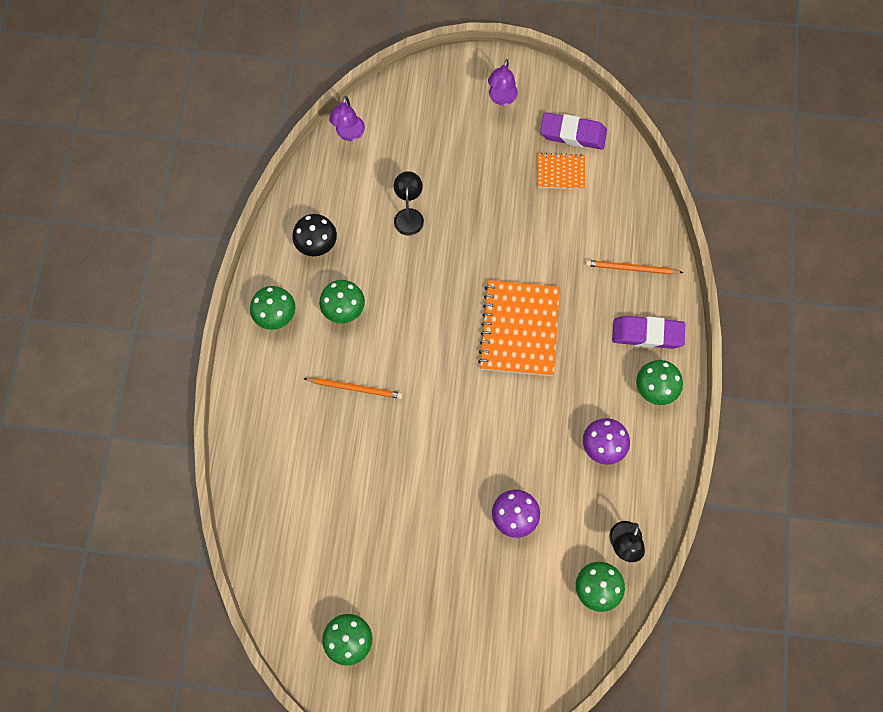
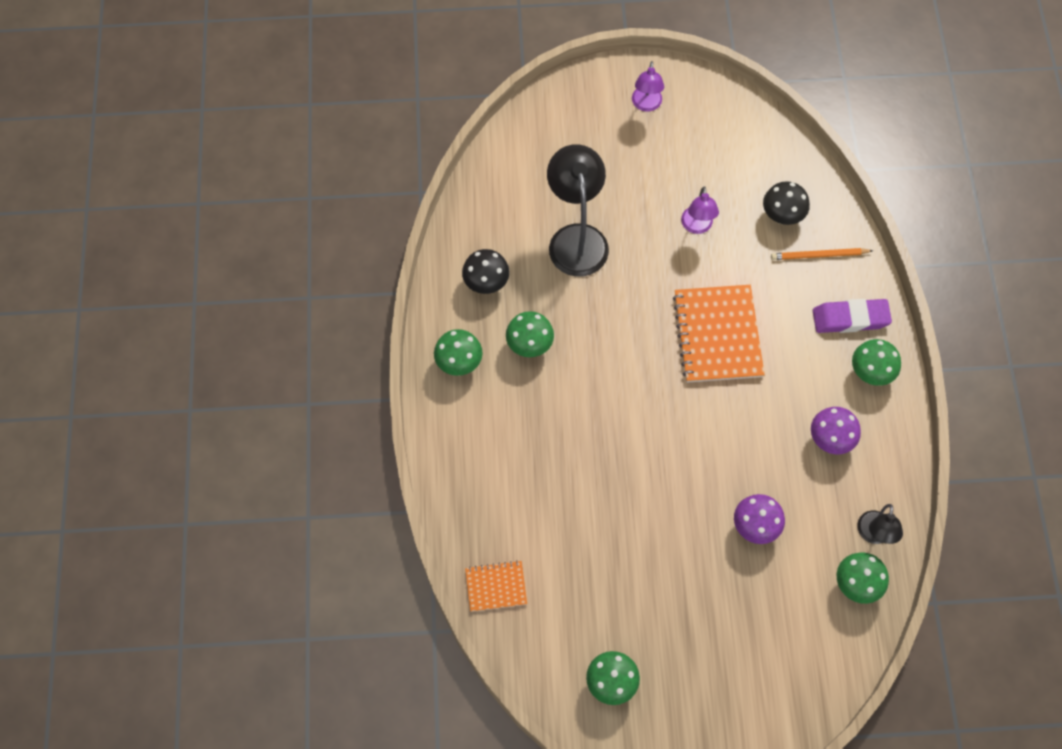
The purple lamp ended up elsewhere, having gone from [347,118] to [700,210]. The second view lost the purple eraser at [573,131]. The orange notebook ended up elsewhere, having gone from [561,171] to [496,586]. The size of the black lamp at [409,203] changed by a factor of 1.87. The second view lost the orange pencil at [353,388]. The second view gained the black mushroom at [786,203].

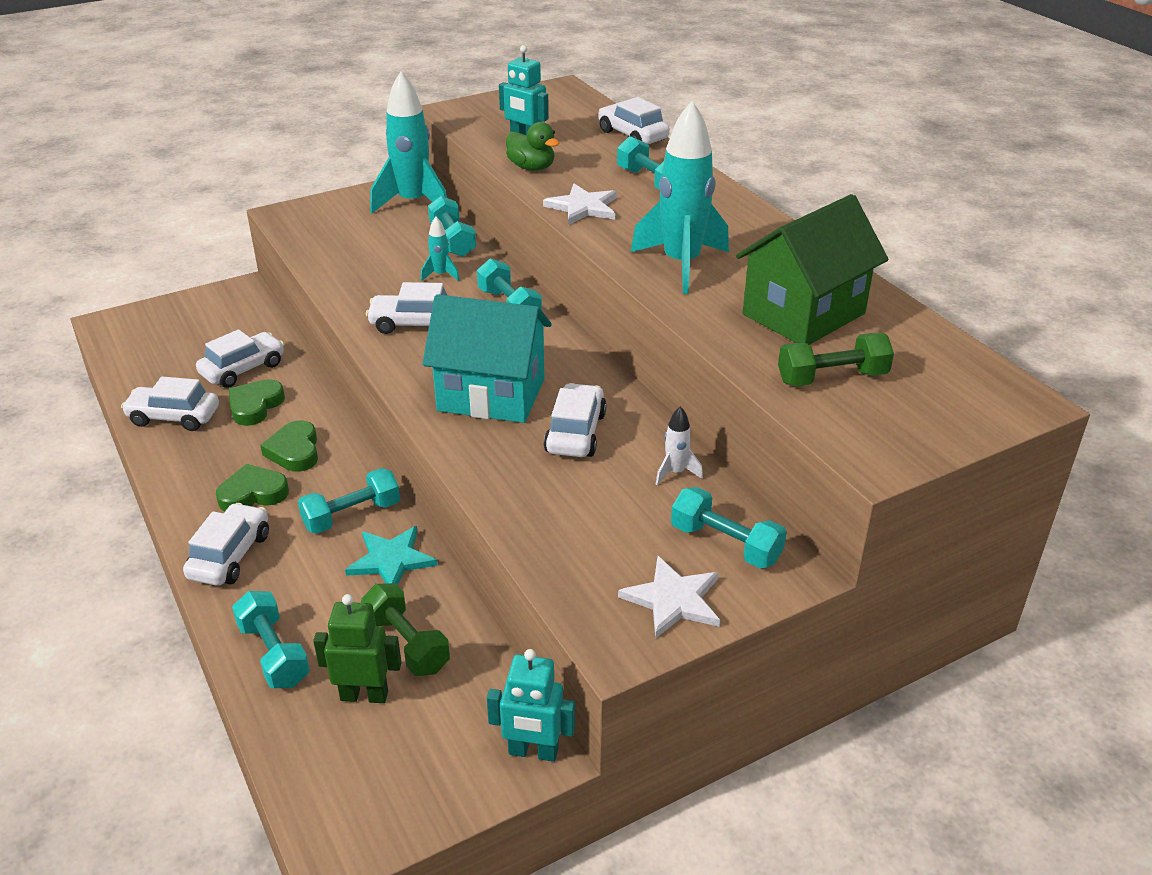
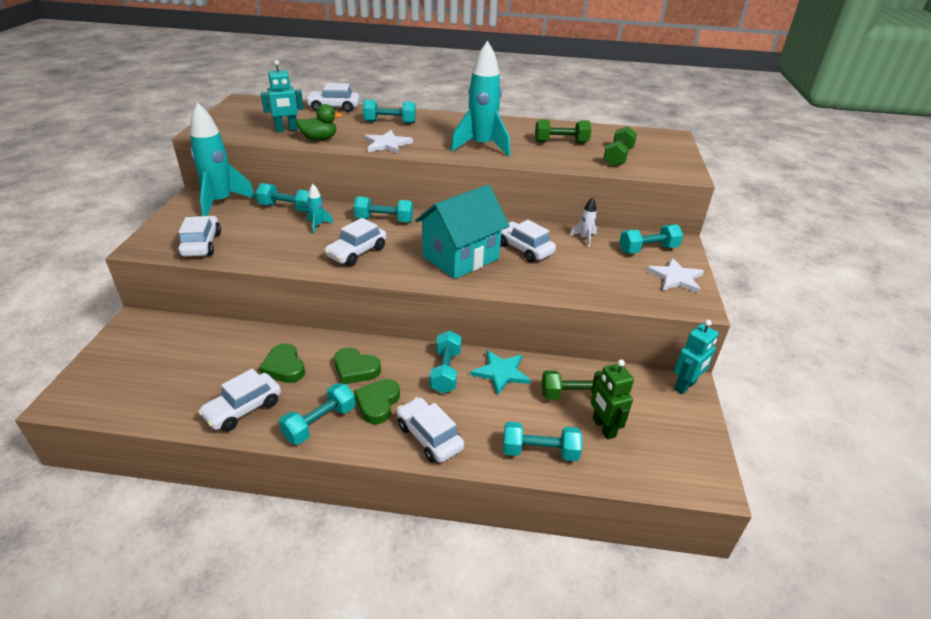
Where the green house stood at [812,269], the green dumbbell came to stand at [563,131]. The white car ended up elsewhere, having gone from [240,358] to [199,236]. The green robot at [357,648] ended up facing another way, 60 degrees counterclockwise from before. The second view gained the turquoise dumbbell at [317,414].

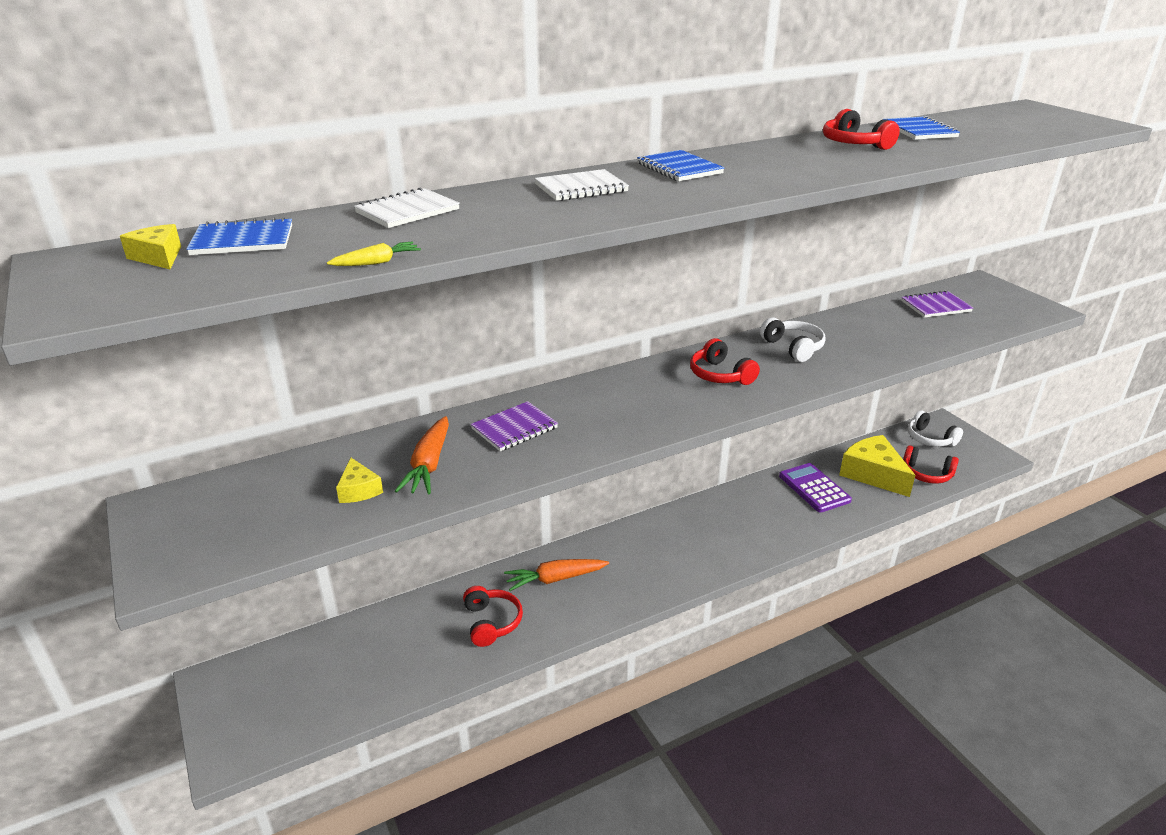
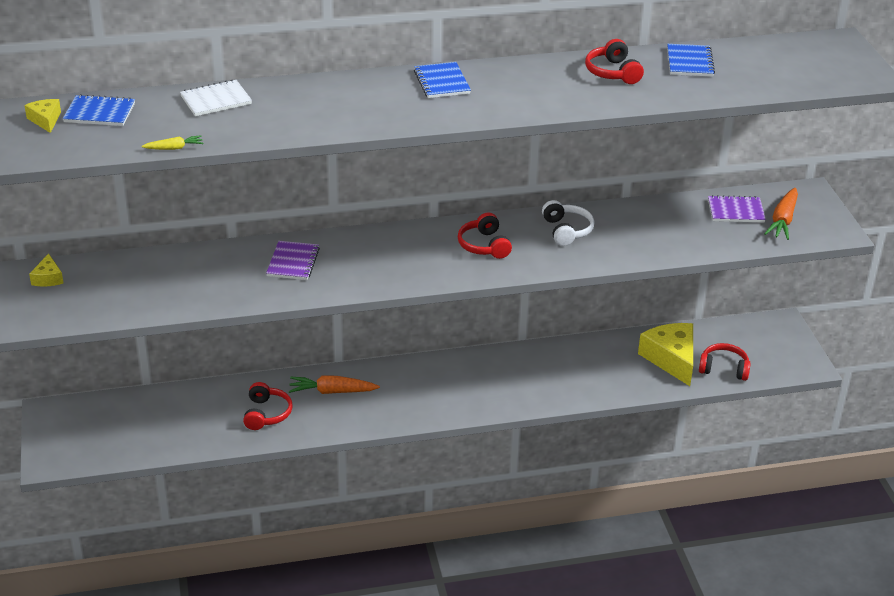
The second view lost the white notebook at [581,185]. The purple notebook at [514,426] ended up facing another way, 60 degrees counterclockwise from before. The second view lost the white headphones at [935,429]. The orange carrot ended up elsewhere, having gone from [422,455] to [781,214]. The red headphones at [931,464] ended up facing another way, 150 degrees clockwise from before. The yellow cheese ended up elsewhere, having gone from [359,480] to [46,270]. The second view lost the purple calculator at [815,487].

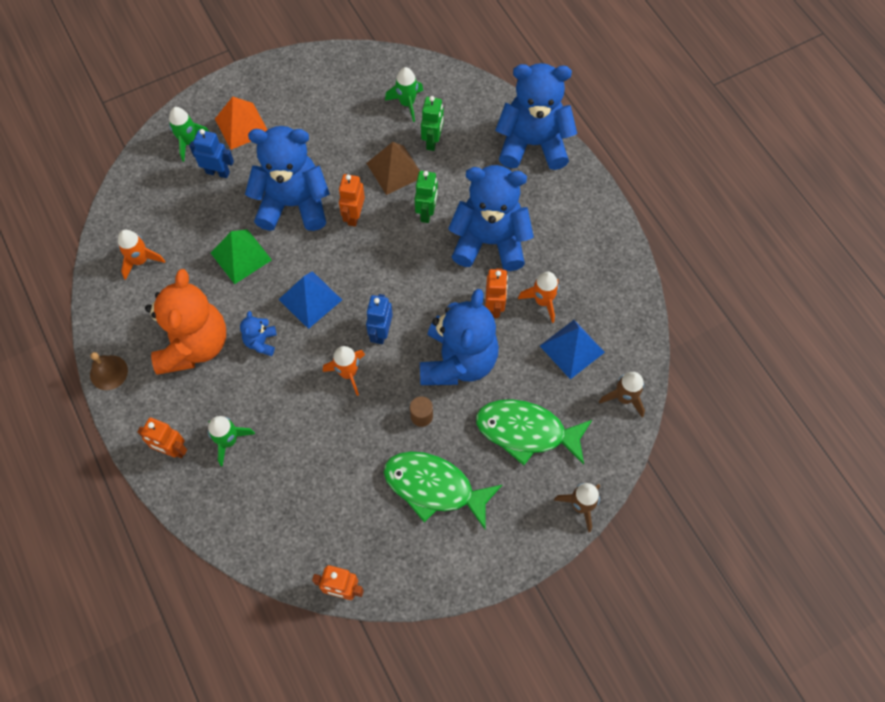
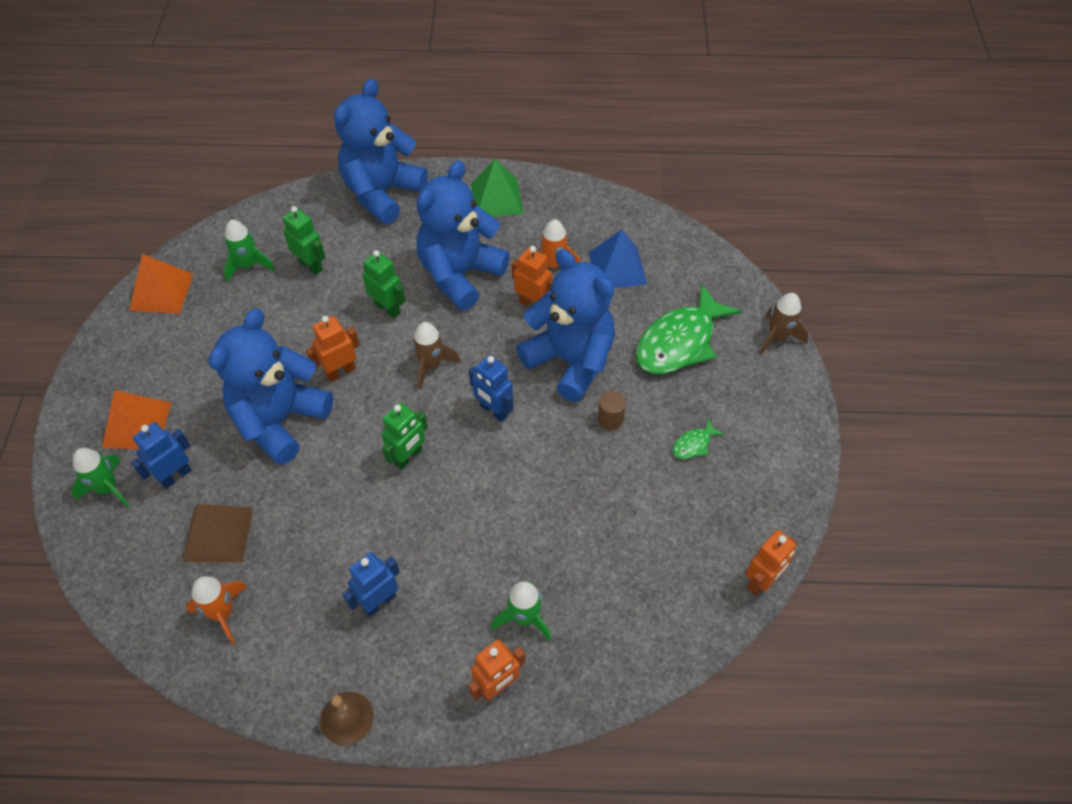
The brown pyramid ended up elsewhere, having gone from [393,168] to [217,533]. The orange robot at [352,200] ended up facing another way, 105 degrees clockwise from before. The green pyramid ended up elsewhere, having gone from [241,256] to [497,188]. Where the orange teddy bear stood at [185,322], the blue robot came to stand at [371,584]. Where the blue pyramid stood at [310,300], the green robot came to stand at [404,436]. The second view lost the blue teddy bear at [258,333]. The second view lost the orange rocket at [344,371]. The brown rocket ended up elsewhere, having gone from [622,394] to [436,356]. The size of the green fish at [443,490] changed by a factor of 0.43. The second view gained the orange pyramid at [161,284].

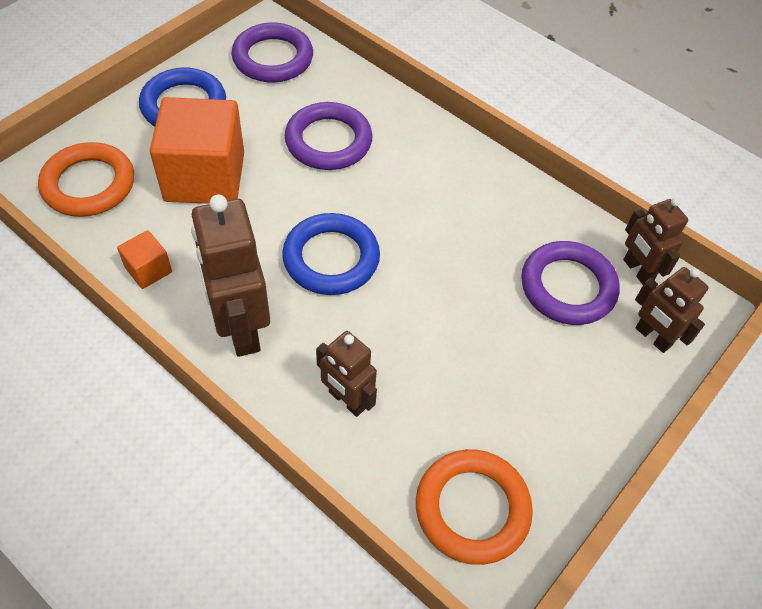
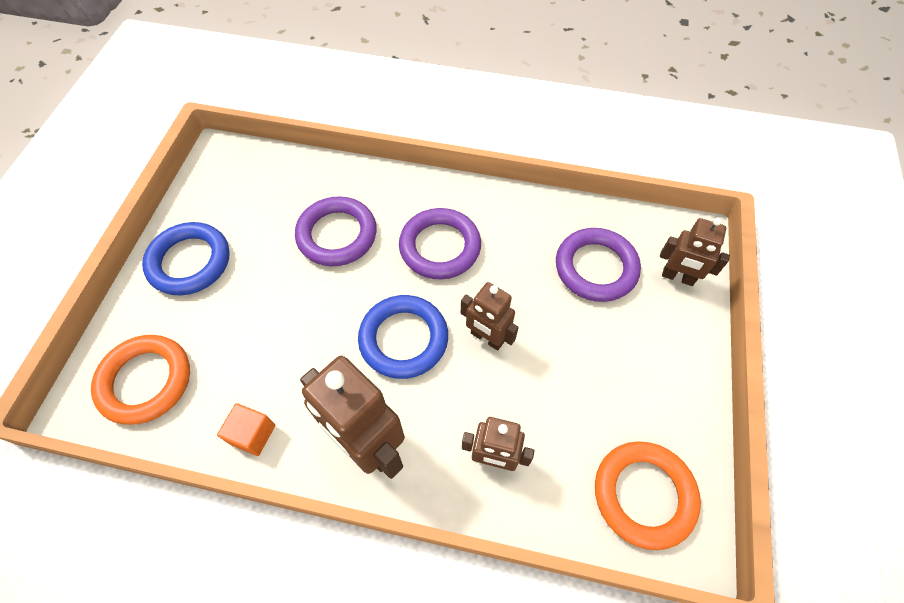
The purple ring ended up elsewhere, having gone from [272,53] to [440,243]. The second view lost the orange cube at [197,150]. The brown robot ended up elsewhere, having gone from [655,241] to [490,316].

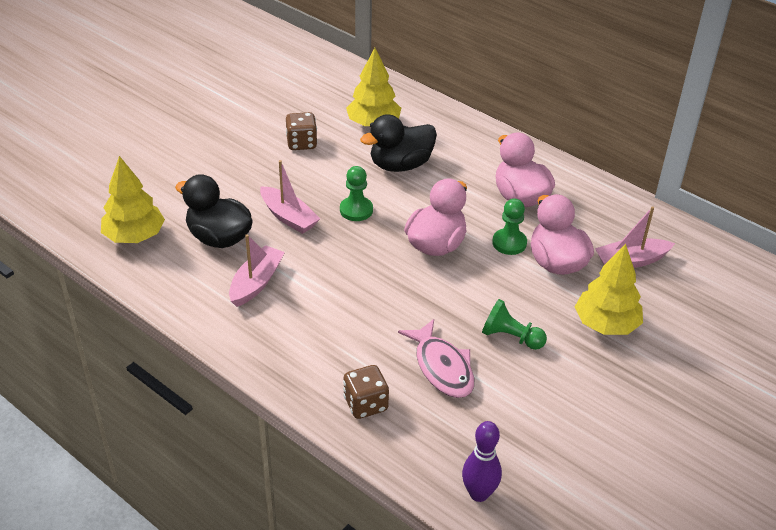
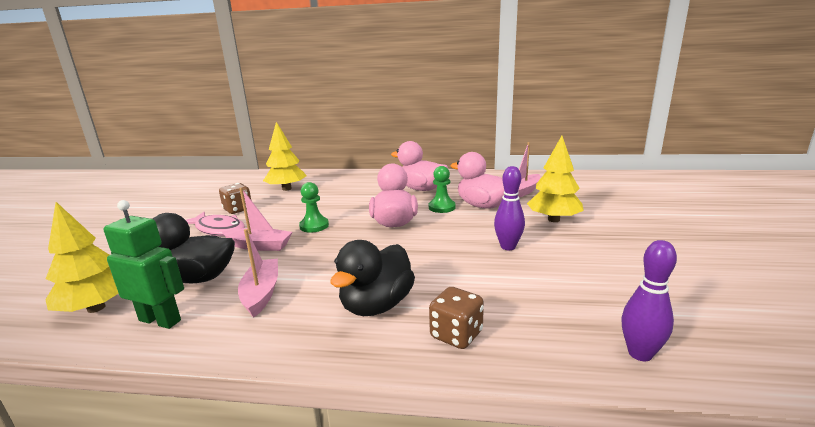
The black duck ended up elsewhere, having gone from [398,143] to [372,278]. Where the green pawn stood at [514,324], the purple bowling pin came to stand at [509,208]. The pink fish ended up elsewhere, having gone from [436,358] to [215,224]. The second view gained the green robot at [143,264].

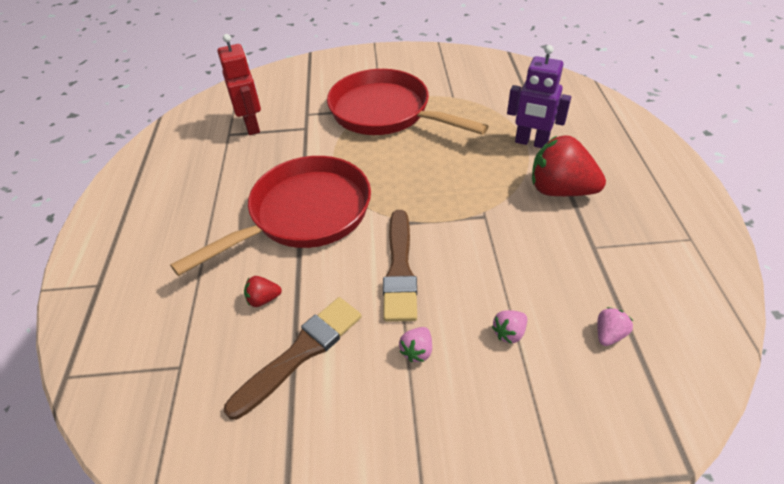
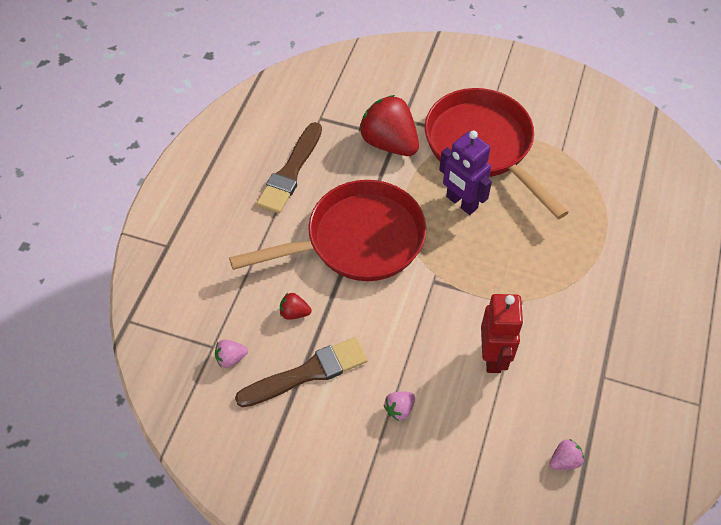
The red robot ended up elsewhere, having gone from [239,84] to [502,333]. The purple robot ended up elsewhere, having gone from [539,96] to [465,173]. The red strawberry ended up elsewhere, having gone from [569,165] to [389,125]. The brown brush ended up elsewhere, having gone from [400,266] to [289,168]. The pink strawberry ended up elsewhere, having gone from [509,327] to [231,354].

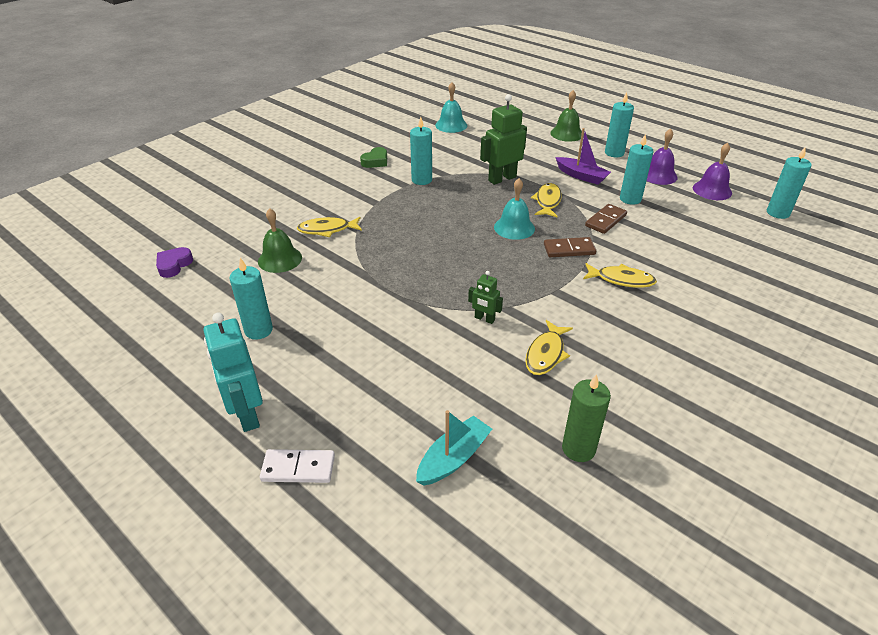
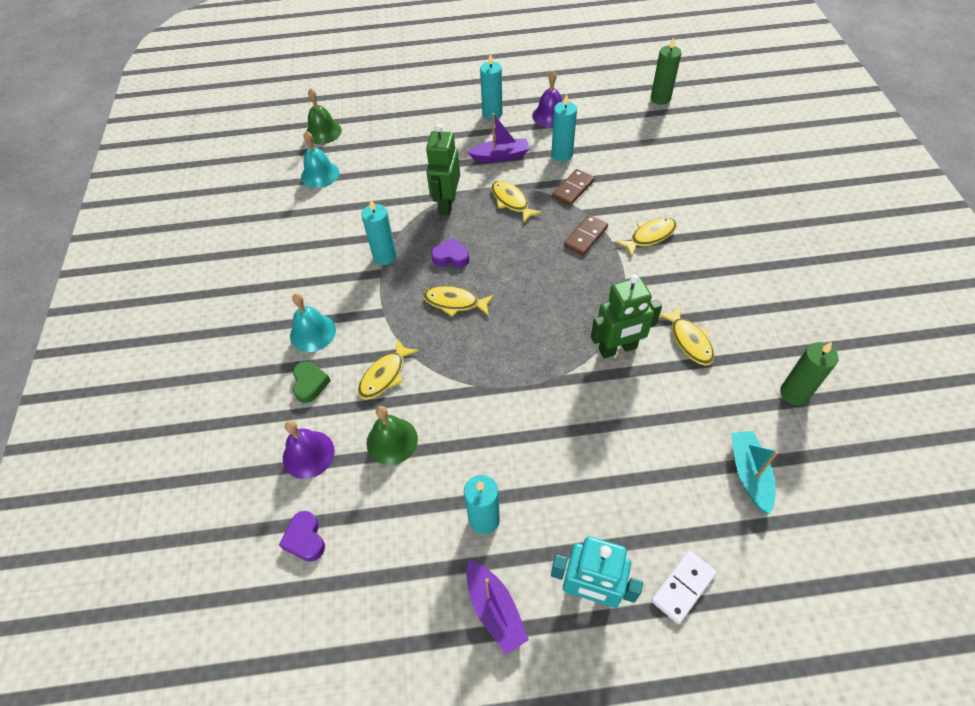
The green bell ended up elsewhere, having gone from [566,116] to [324,116]. The purple bell ended up elsewhere, having gone from [712,171] to [309,449]. What was the turquoise candle at [789,182] turned into the green candle at [666,71]. The green heart ended up elsewhere, having gone from [373,157] to [312,382]. The turquoise bell ended up elsewhere, having gone from [514,209] to [313,322]. The brown domino at [606,219] ended up facing another way, 45 degrees clockwise from before. The size of the green robot at [485,297] changed by a factor of 1.90. The second view gained the purple heart at [450,253]. The second view gained the yellow fish at [458,301]. The second view gained the purple boat at [497,607].

